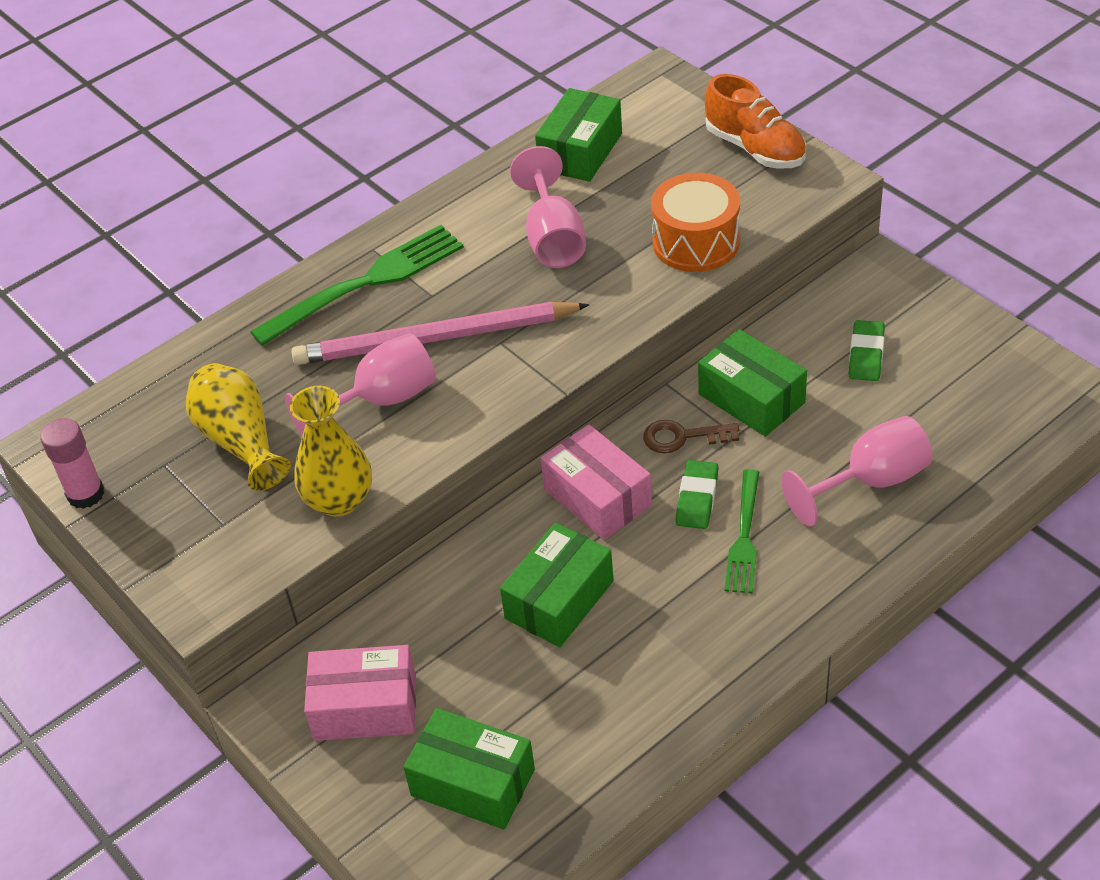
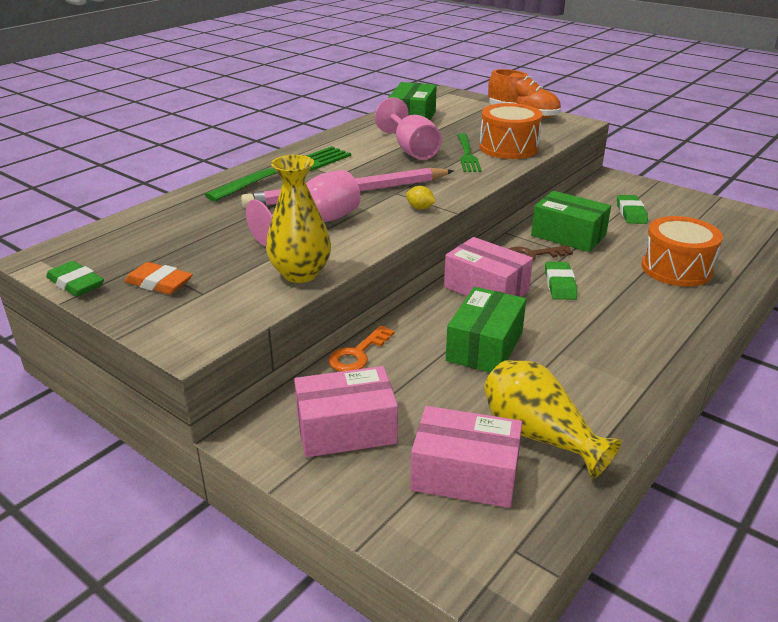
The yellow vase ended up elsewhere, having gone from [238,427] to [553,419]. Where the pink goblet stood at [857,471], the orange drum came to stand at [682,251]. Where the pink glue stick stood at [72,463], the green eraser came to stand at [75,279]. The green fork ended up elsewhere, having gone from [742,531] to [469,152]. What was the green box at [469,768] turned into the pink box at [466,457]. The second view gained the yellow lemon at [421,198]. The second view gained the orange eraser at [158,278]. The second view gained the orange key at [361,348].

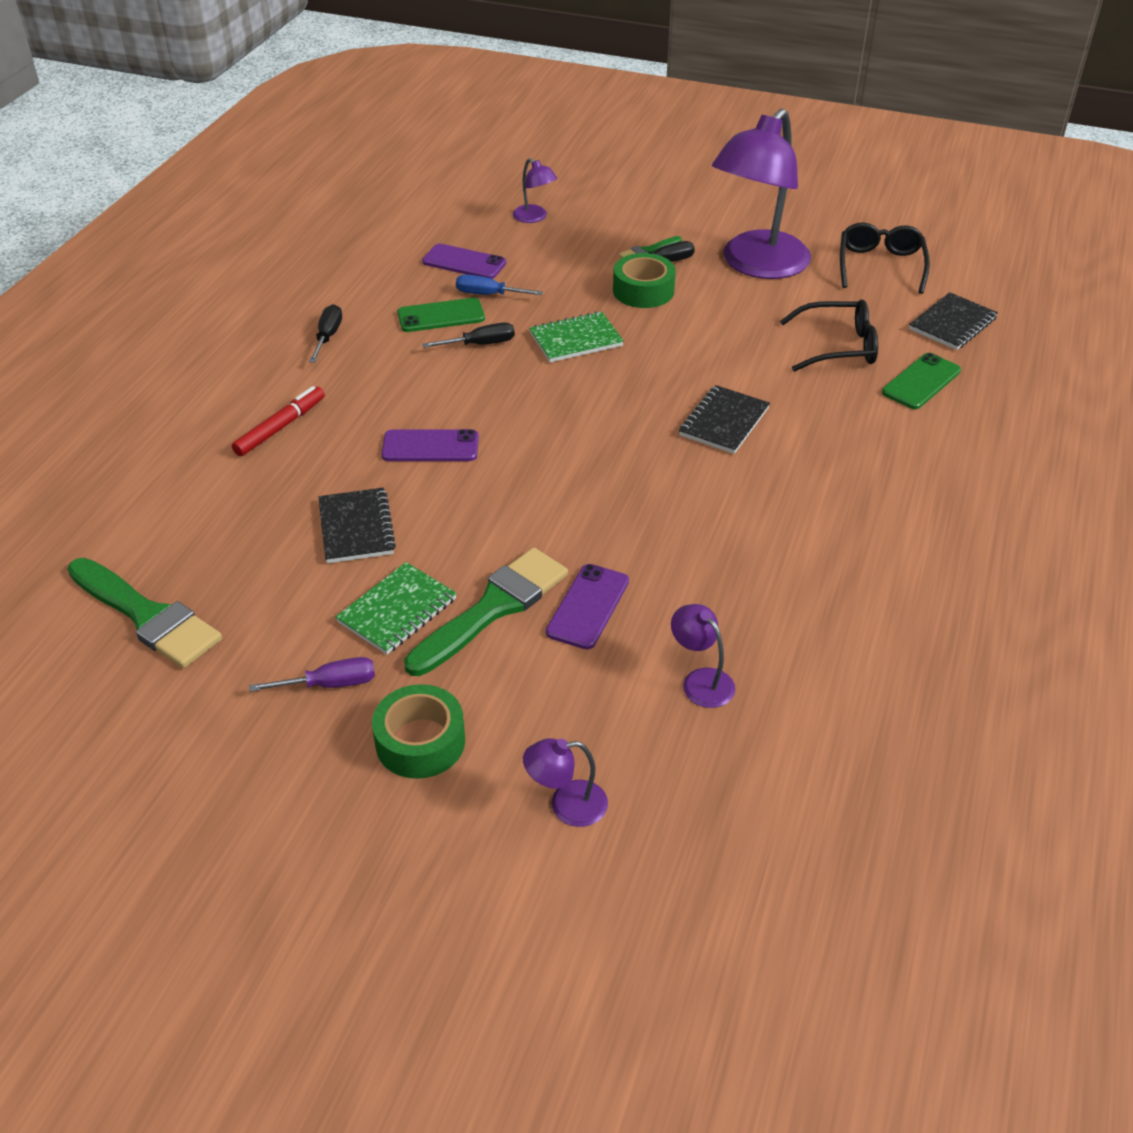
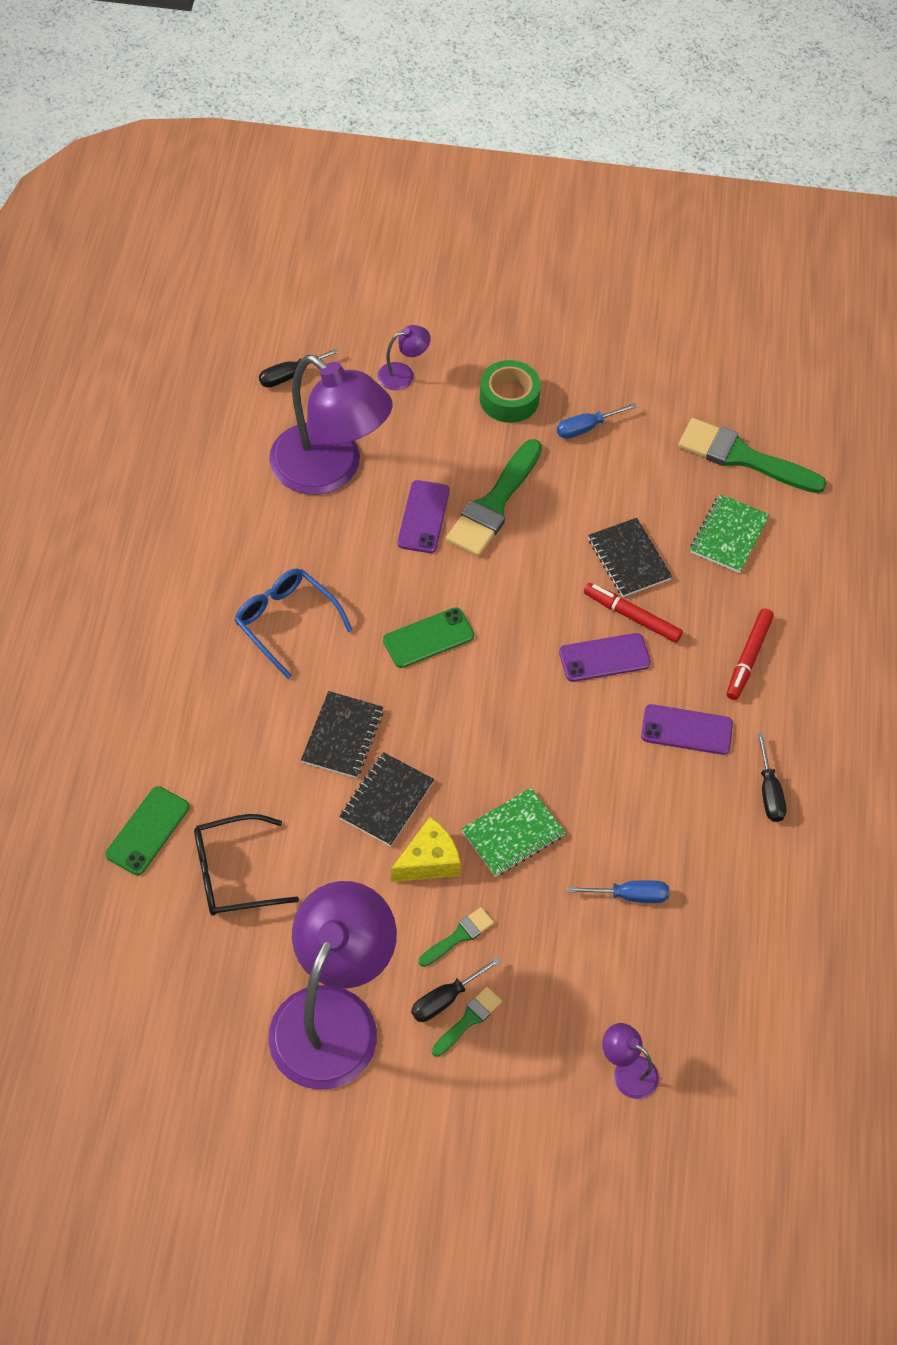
The second view lost the black glasses at [885,258]. The purple phone ended up elsewhere, having gone from [464,261] to [687,729]. Where the green tape stood at [644,280], the green brush came to stand at [456,937]. The black notebook ended up elsewhere, having gone from [953,321] to [386,799]. The green phone ended up elsewhere, having gone from [441,315] to [428,637]. The black screwdriver ended up elsewhere, having gone from [468,335] to [299,368]. The green notebook ended up elsewhere, having gone from [396,608] to [730,533]. The size of the purple lamp at [703,656] changed by a factor of 2.44. What was the purple screwdriver at [312,674] turned into the blue screwdriver at [597,421]. The second view gained the blue glasses at [293,623]. The second view gained the red marker at [633,613]. The second view gained the yellow cheese at [426,849].

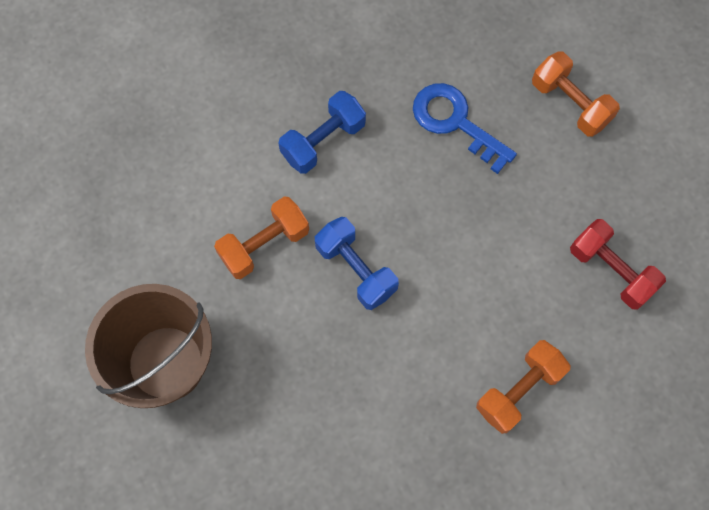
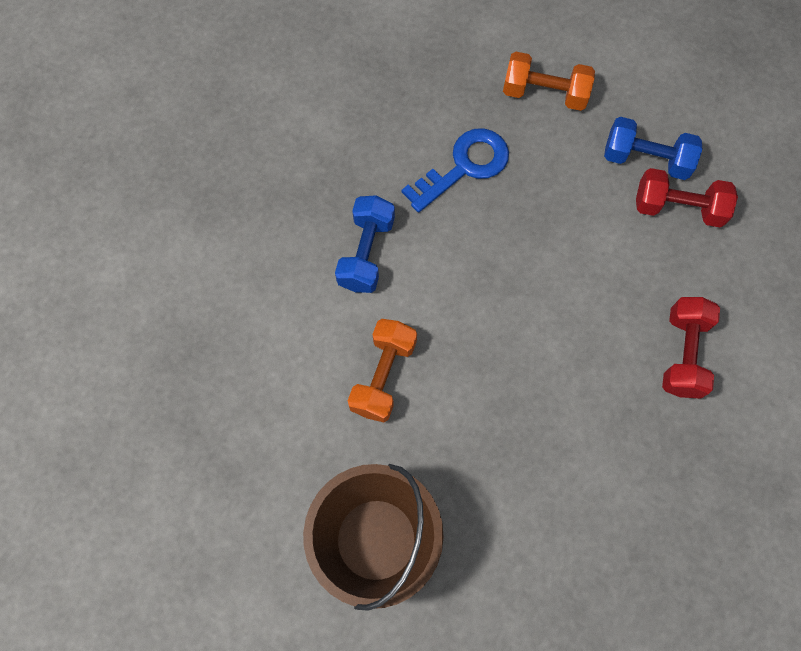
The blue key at [465,128] ended up facing another way, 135 degrees clockwise from before. The blue dumbbell ended up elsewhere, having gone from [357,263] to [653,148]. What was the orange dumbbell at [523,387] turned into the red dumbbell at [691,348].

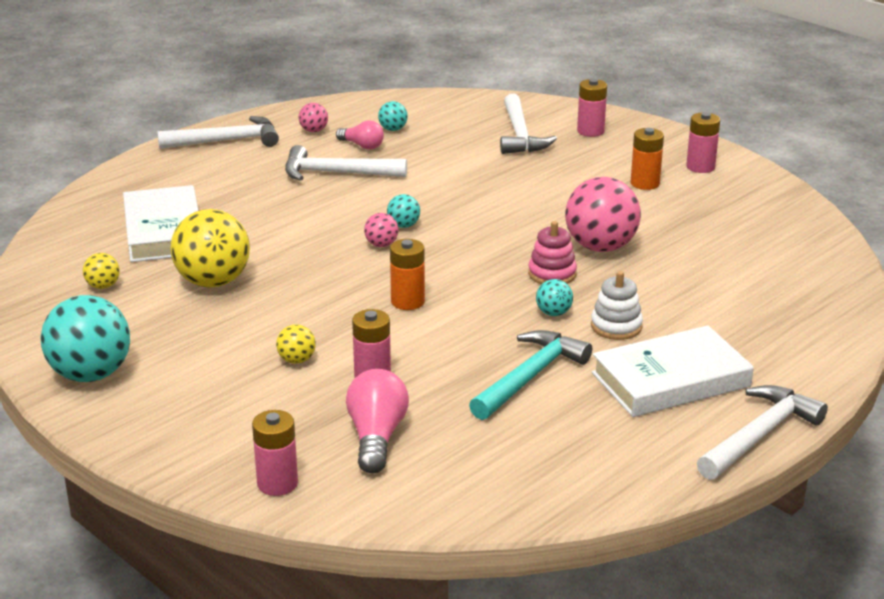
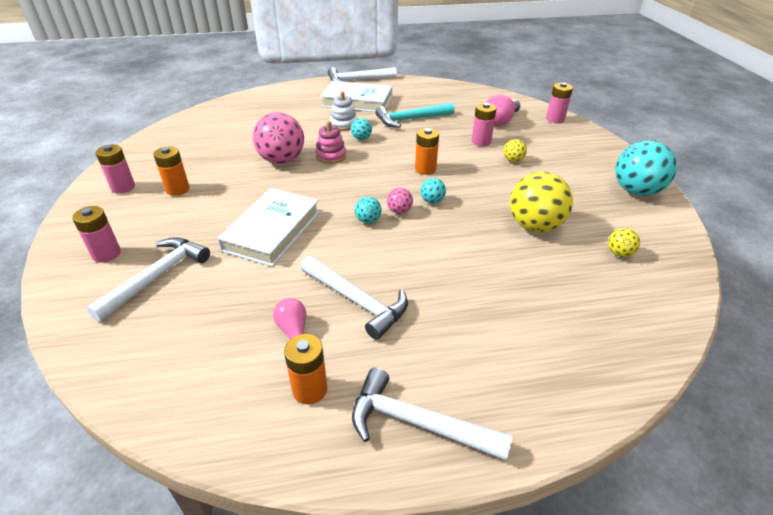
The turquoise ball ended up elsewhere, having gone from [393,116] to [433,191]. Where the pink ball stood at [313,117], the orange battery came to stand at [305,369]. The white book ended up elsewhere, having gone from [161,223] to [268,227].

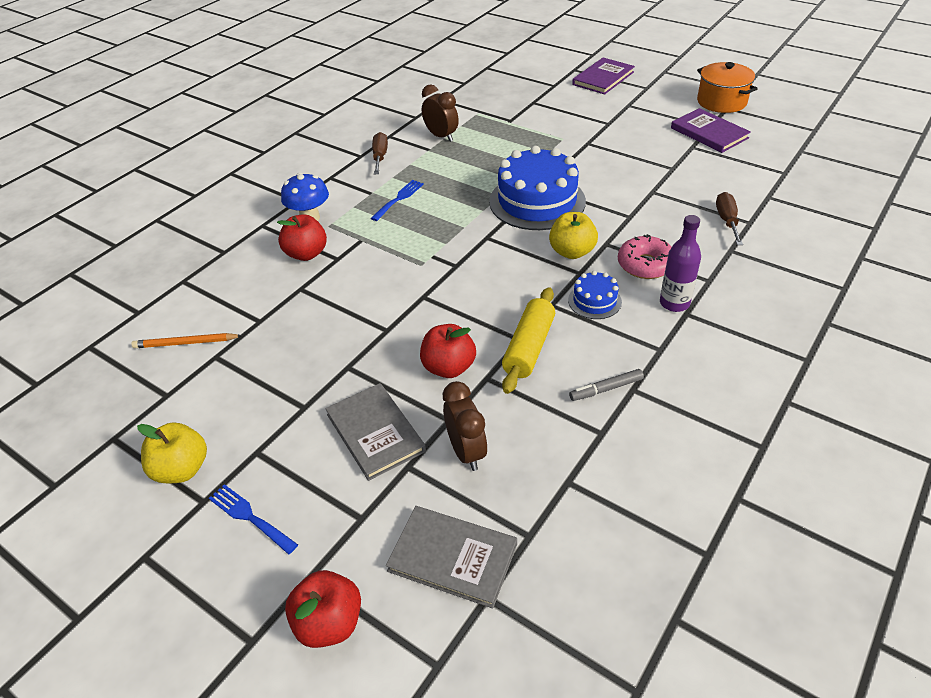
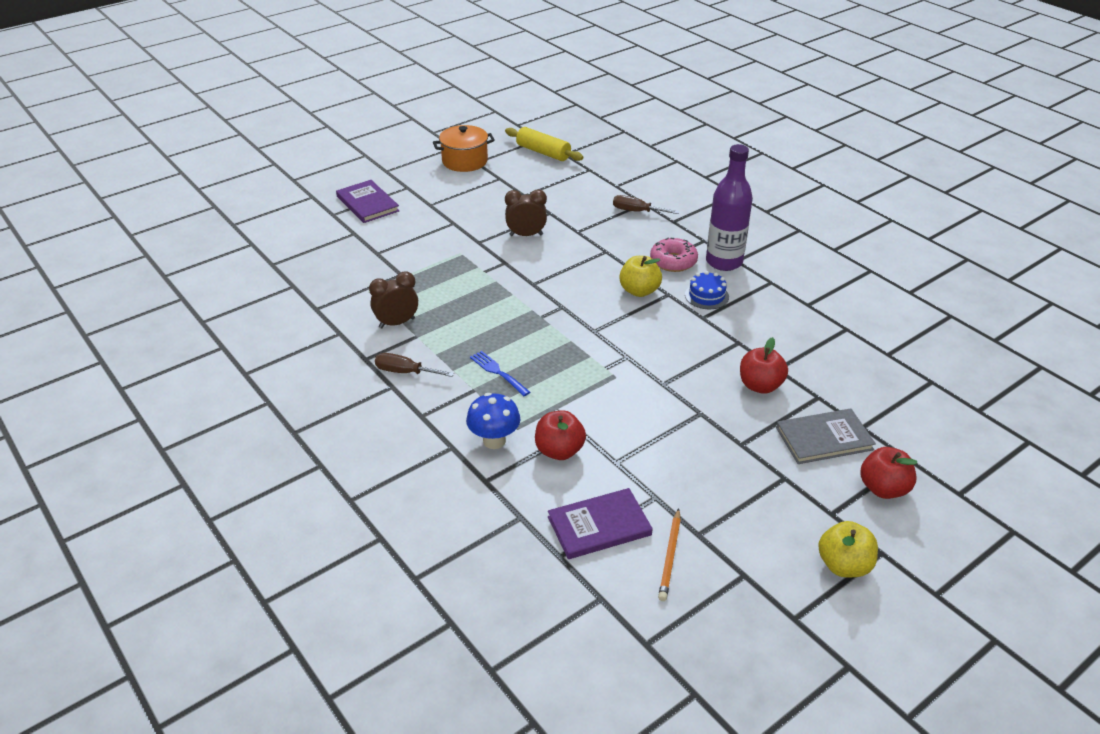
The purple book ended up elsewhere, having gone from [711,130] to [600,523]. The second view lost the blue cake at [537,188]. The size of the purple bottle at [680,263] changed by a factor of 1.57. The yellow rolling pin ended up elsewhere, having gone from [528,340] to [544,144]. The second view lost the grey marker at [606,385]. The brown clock ended up elsewhere, having gone from [465,426] to [526,212]. The second view lost the blue fork at [253,519]. The second view lost the grey book at [451,557]. The red apple ended up elsewhere, having gone from [323,609] to [888,473].

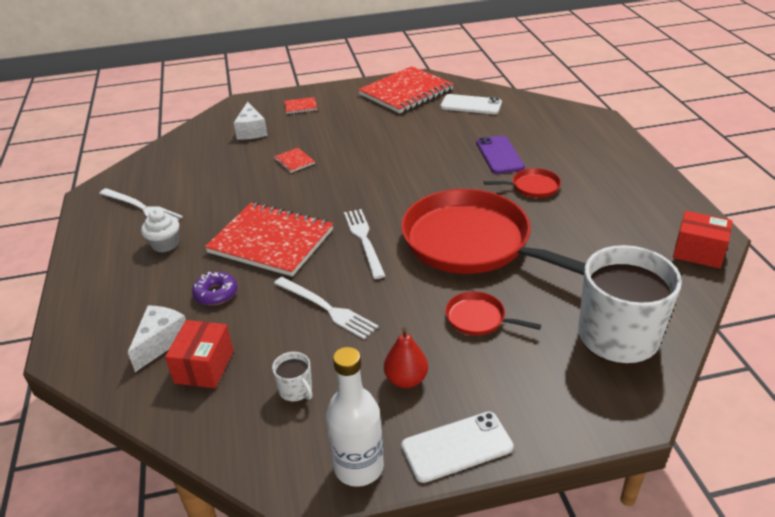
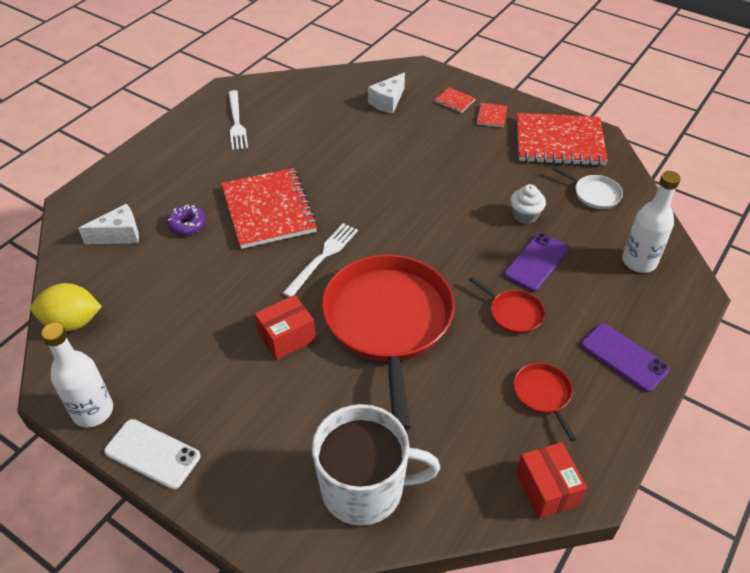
Where the white phone stood at [471,104], the white pan came to stand at [587,187]. The red notebook ended up elsewhere, having gone from [294,160] to [491,115]. The white cupcake ended up elsewhere, having gone from [160,231] to [528,204]. The second view lost the white fork at [326,308]. The red pan ended up elsewhere, having gone from [493,313] to [545,402]. The red box ended up elsewhere, having gone from [199,354] to [285,327]. The second view lost the red pear at [406,357]. The second view lost the white mug at [292,377]. The second view gained the white bottle at [651,222]. The second view gained the yellow lemon at [66,307]. The second view gained the purple phone at [625,357].

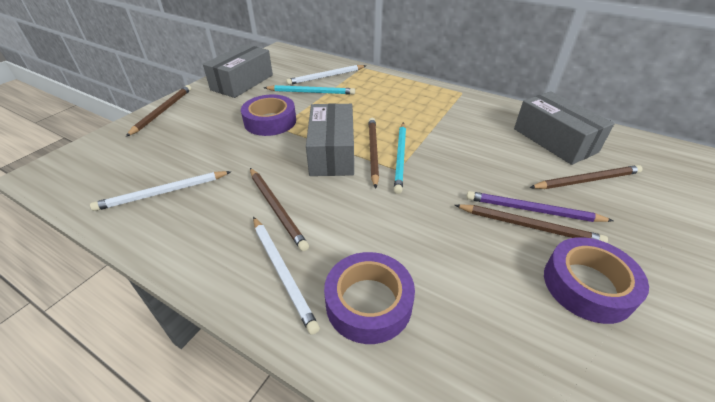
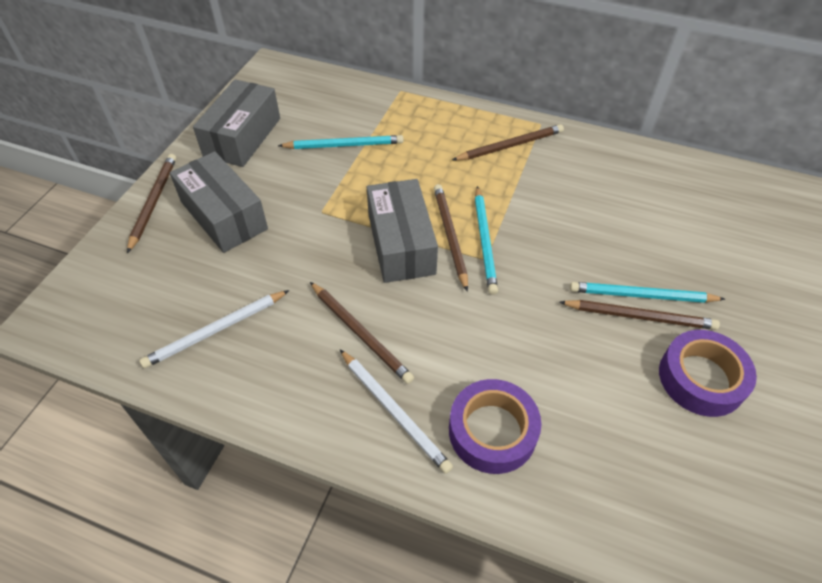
The second view lost the white pencil at [326,75]. The grey box ended up elsewhere, having gone from [564,128] to [219,202]. The second view lost the purple tape at [268,115]. The brown pencil ended up elsewhere, having gone from [586,177] to [508,142]. What was the purple pencil at [539,206] turned into the turquoise pencil at [647,292].

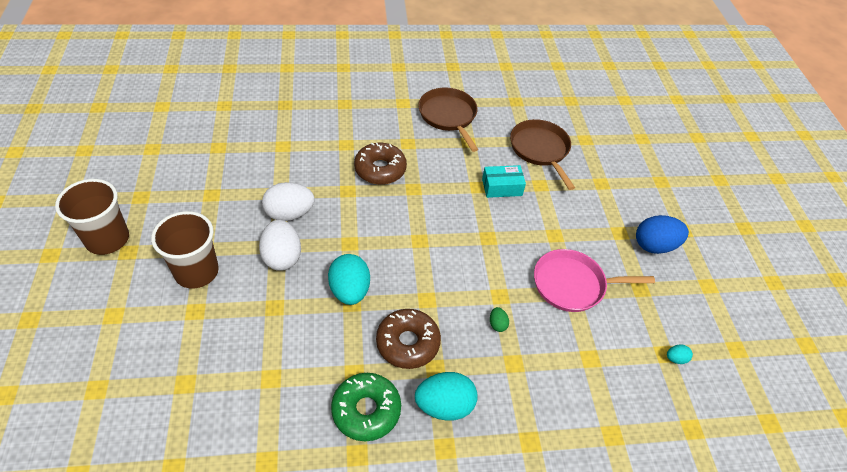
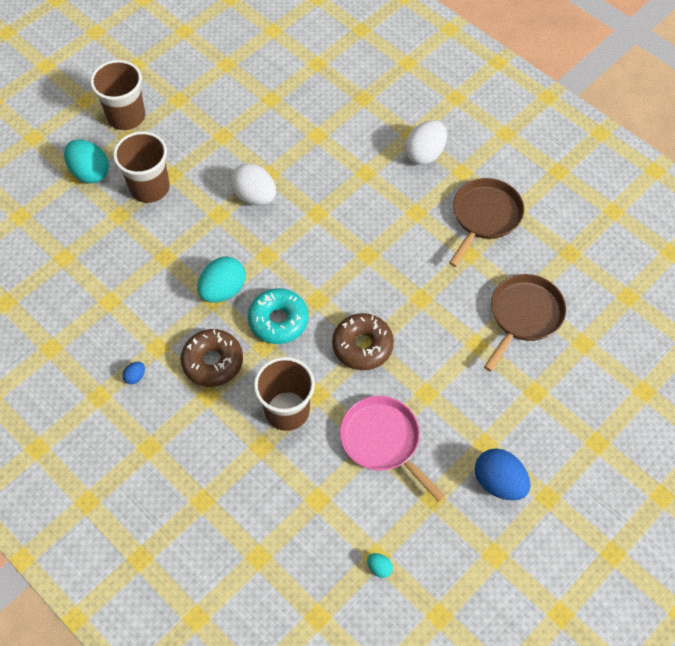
The brown donut ended up elsewhere, having gone from [380,164] to [363,341]. The second view lost the turquoise box at [504,181]. The white egg ended up elsewhere, having gone from [280,245] to [425,142]. Where the green egg stood at [499,319], the brown cup came to stand at [284,394]. The turquoise egg ended up elsewhere, having gone from [446,396] to [86,161]. Where the green donut stood at [366,407], the blue egg came to stand at [133,373]. The second view gained the turquoise donut at [278,316].

